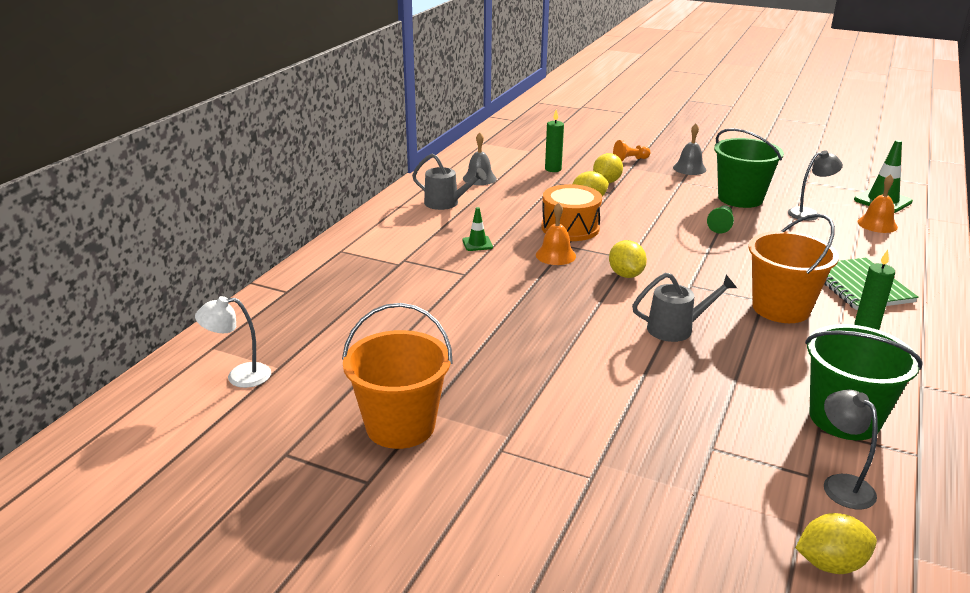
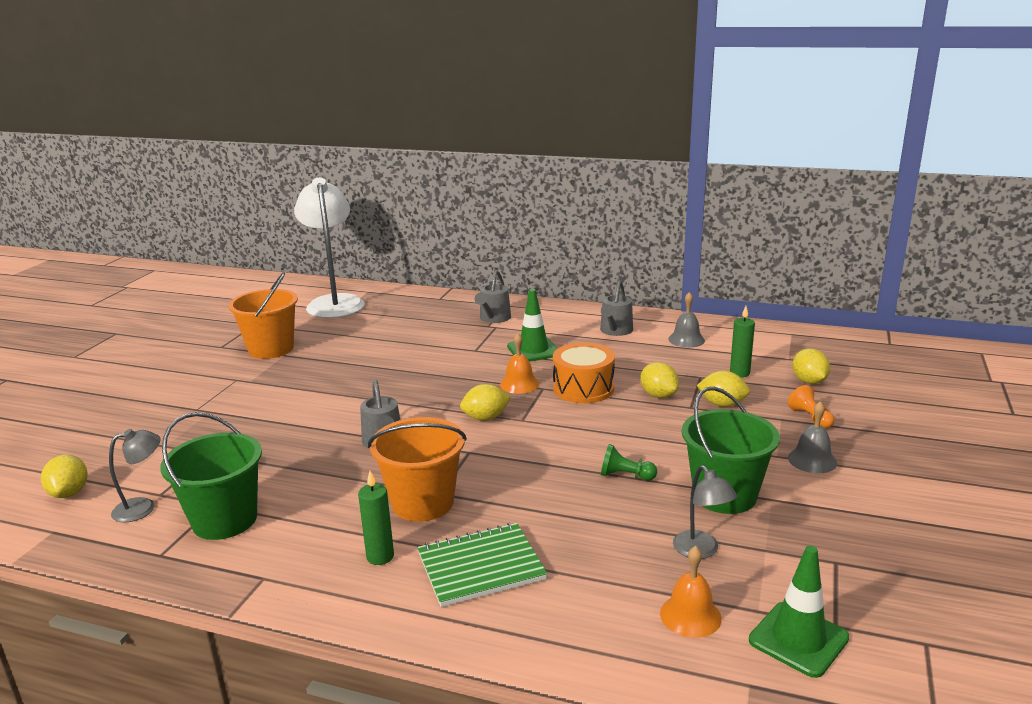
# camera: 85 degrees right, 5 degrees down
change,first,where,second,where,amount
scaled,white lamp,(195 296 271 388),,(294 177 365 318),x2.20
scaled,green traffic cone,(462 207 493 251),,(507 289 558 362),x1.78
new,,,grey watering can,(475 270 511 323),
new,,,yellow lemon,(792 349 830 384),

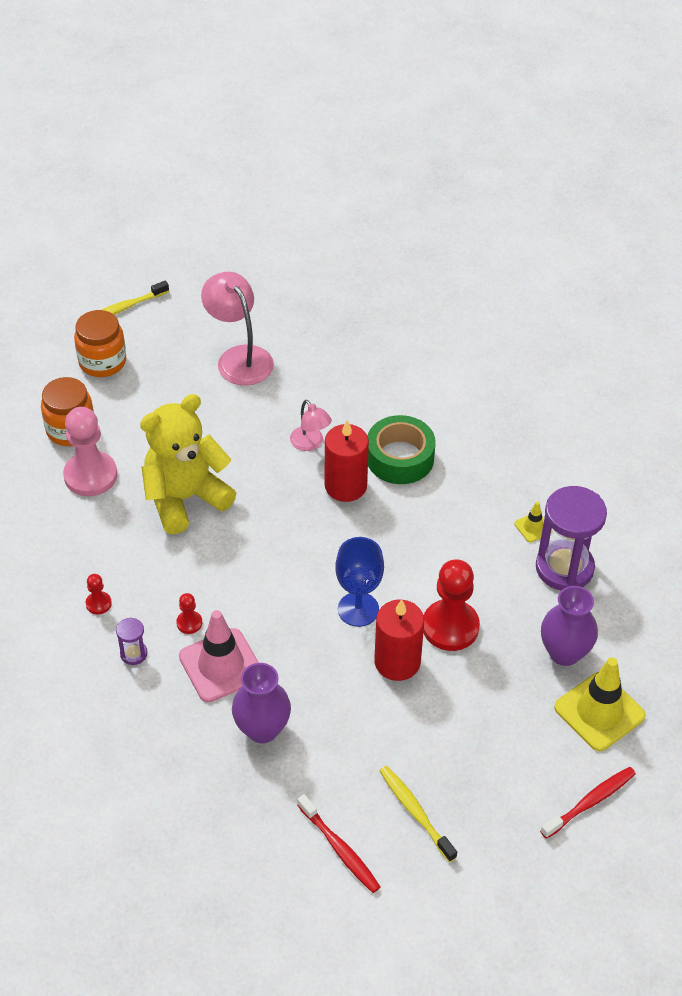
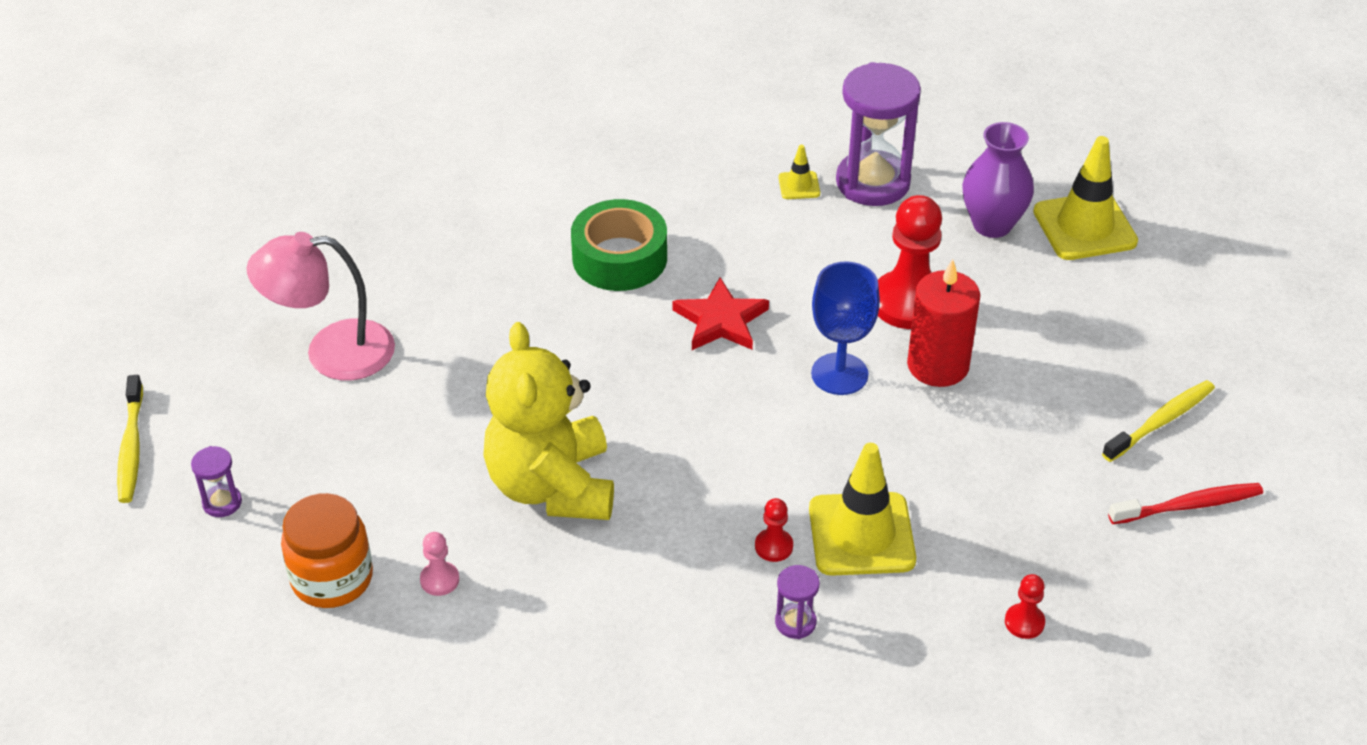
# camera: 65 degrees left, 5 degrees down
change,first,where,second,where,amount
scaled,pink pawn,(63 407 117 496),,(420 532 459 596),x0.45
swapped,orange jar,(74 310 126 377),purple hourglass,(191 446 242 517),
shifted,red pawn,(86 574 112 614),,(1005 574 1045 639),
repainted,pink traffic cone,(179 610 259 702),yellow traffic cone,(809 443 916 576),
gone,purple vase,(232 663 291 743),,,
gone,pink lamp,(290 400 332 451),,,
gone,red candle,(325 420 369 502),,,
rotated,yellow toothbrush,(379 766 457 862),,(1102 380 1215 462),150 degrees clockwise
gone,red toothbrush,(540 767 636 839),,,
new,,,red star,(673 278 769 350),

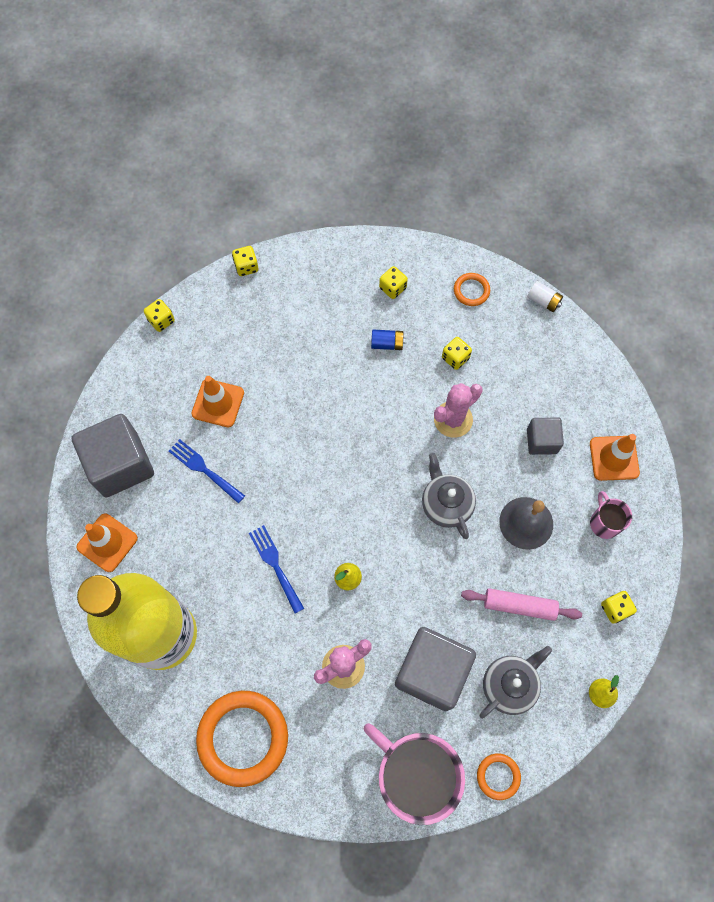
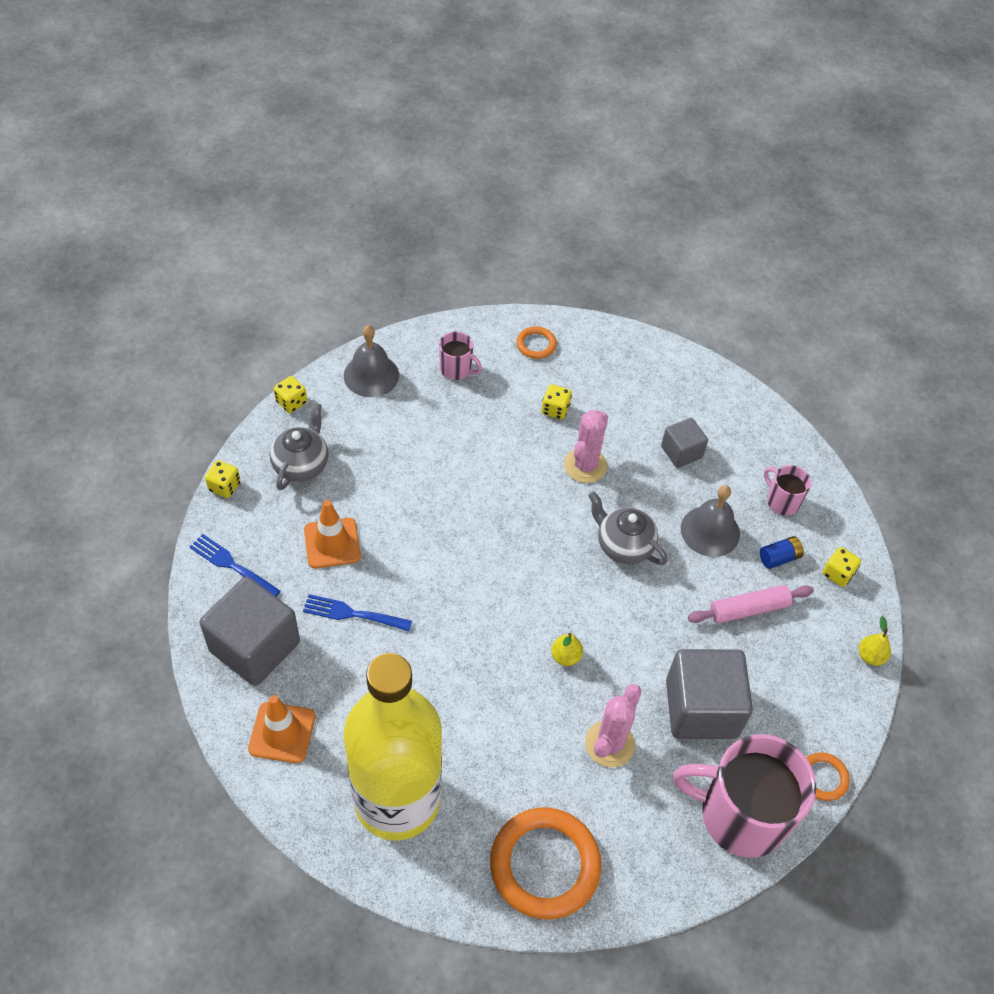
# camera: 30 degrees left, 15 degrees down
change,first,where,second,where,amount
shifted,blue fork,(249 525 304 613),,(190 534 281 597),
shifted,blue battery,(371 330 406 350),,(760 536 804 569),
swapped,yellow dice,(379 266 408 299),pink mug,(439 331 482 380),
shifted,grey teapot,(479 646 552 719),,(269 403 329 490),
gone,white battery,(527 281 563 312),,,
gone,orange traffic cone,(590 434 640 481),,,
new,,,grey bell,(344 325 399 397),

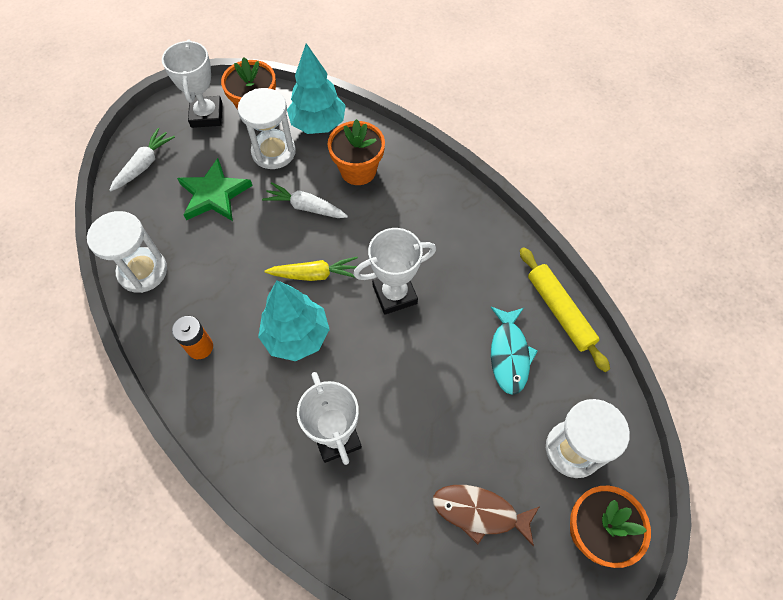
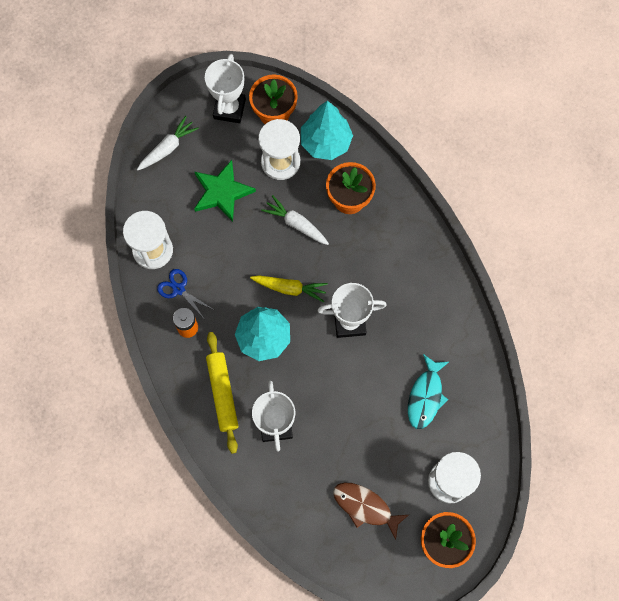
# camera: 15 degrees right, 10 degrees up
change,first,where,second,where,amount
shifted,yellow rolling pin,(520 247 610 372),,(206 332 238 454),
new,,,blue scissors,(157 269 213 318),

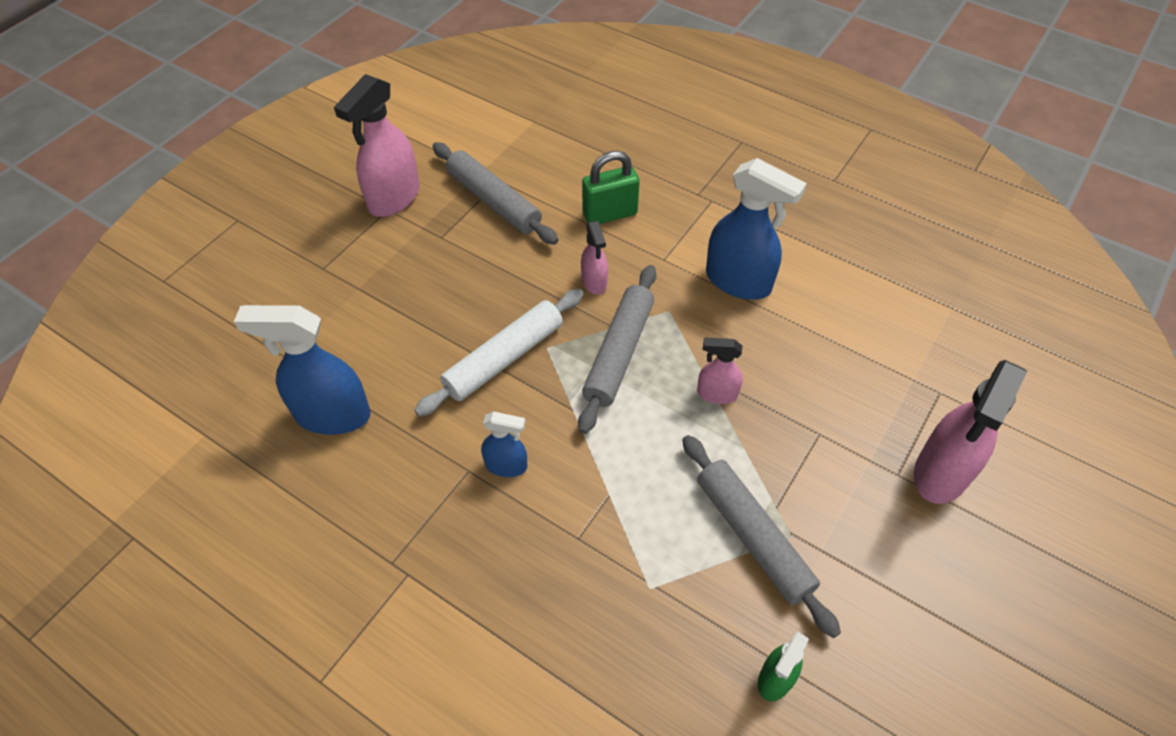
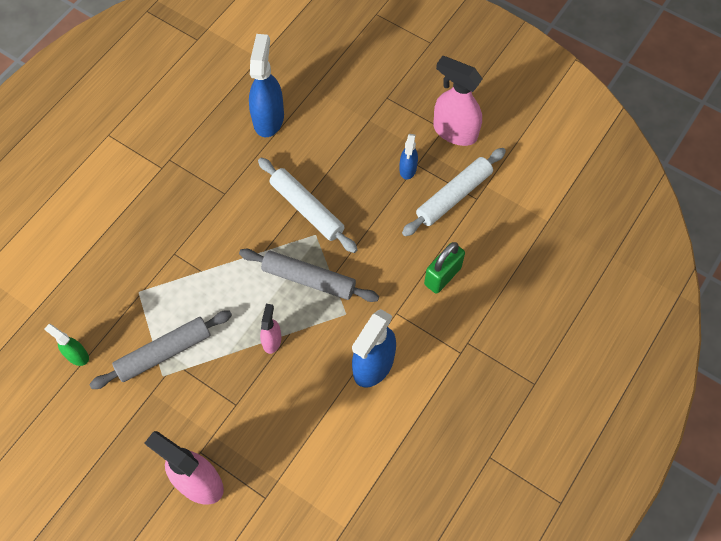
# camera: 90 degrees right, 10 degrees up
change,first,where,second,where,amount
repainted,grey rolling pin,(433 142 558 245),white rolling pin,(402 148 506 236),
shifted,blue spray bottle,(481 411 527 477),,(400 134 418 179),
gone,pink spray bottle,(581 221 608 295),,,
rotated,green padlock,(582 151 640 224),,(424 242 465 294),60 degrees clockwise

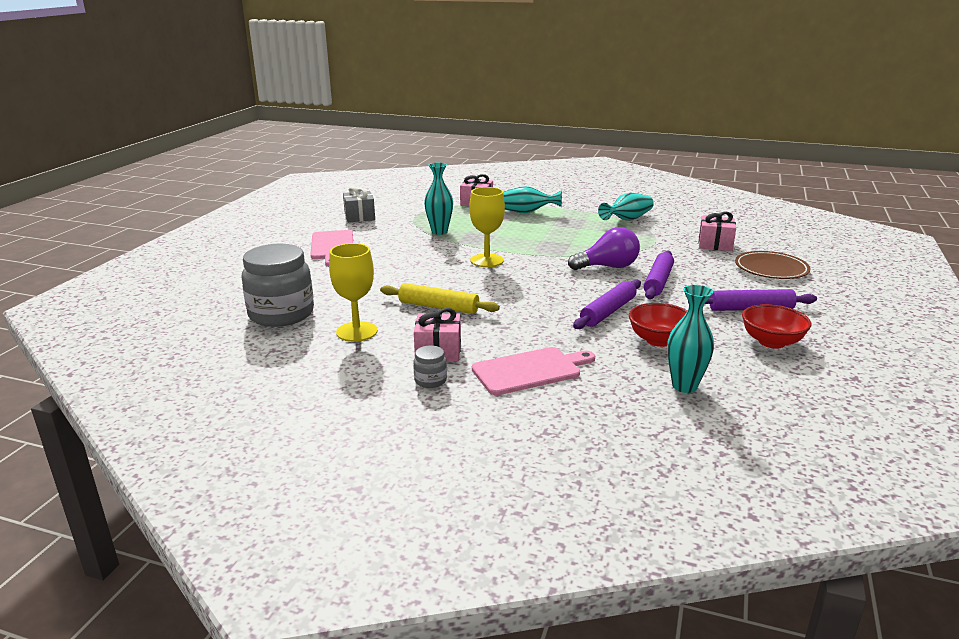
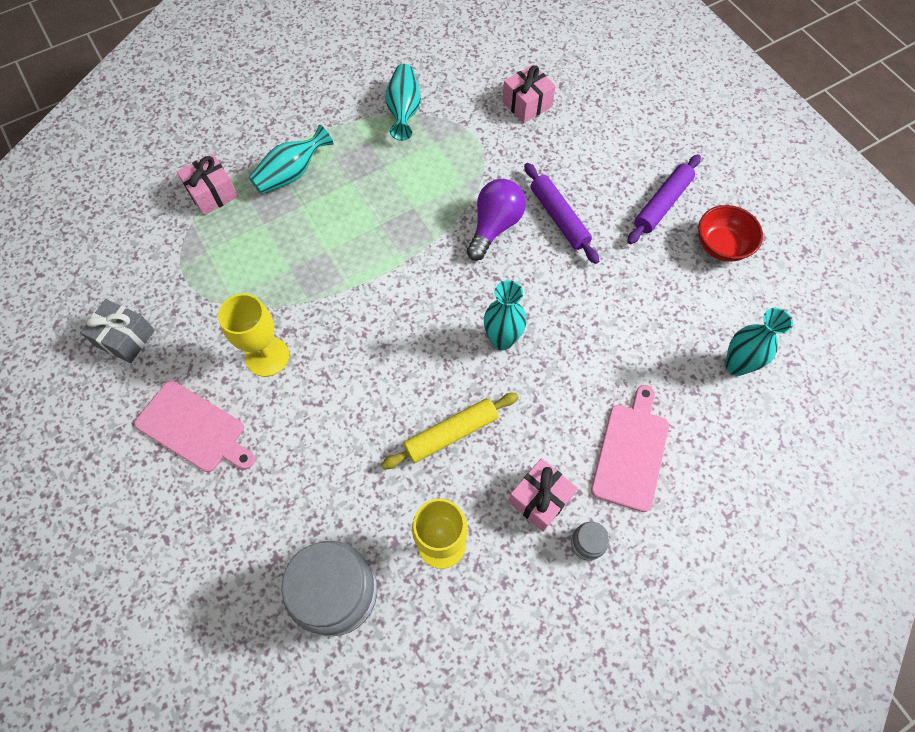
# camera: 50 degrees left, 40 degrees up
change,first,where,second,where,amount
shifted,turquoise vase,(424 162 453 235),,(484 280 526 350),
shifted,yellow goblet,(470 187 505 267),,(218 293 289 377),
gone,purple rolling pin,(573 279 641 329),,,
gone,red bowl,(629 303 687 347),,,
gone,brown plate,(735 251 811 279),,,

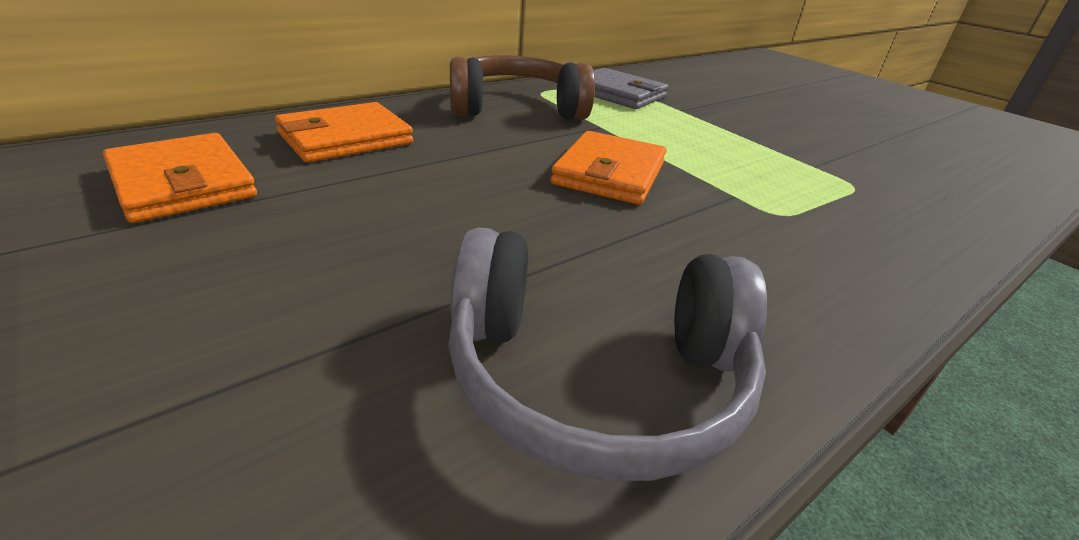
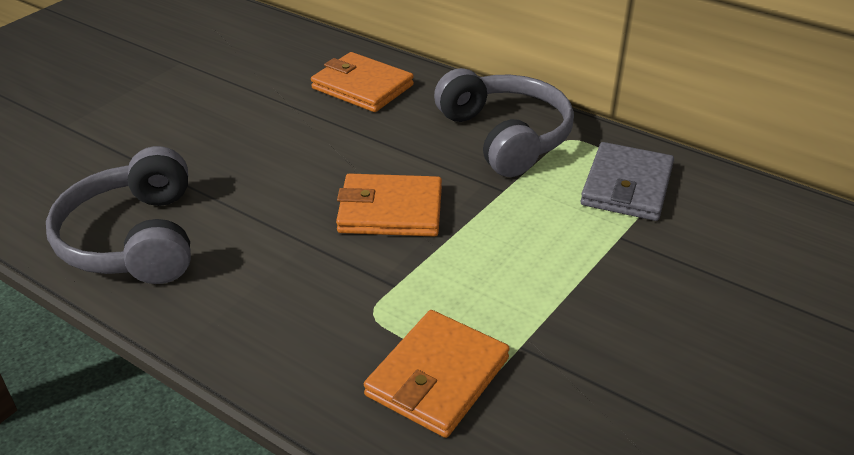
# camera: 75 degrees right, 5 degrees up
change,first,where,second,where,amount
shifted,orange wallet,(103 133 257 223),,(364 310 510 438),
repainted,brown headphones,(450 55 595 120),grey headphones,(434 68 574 177),

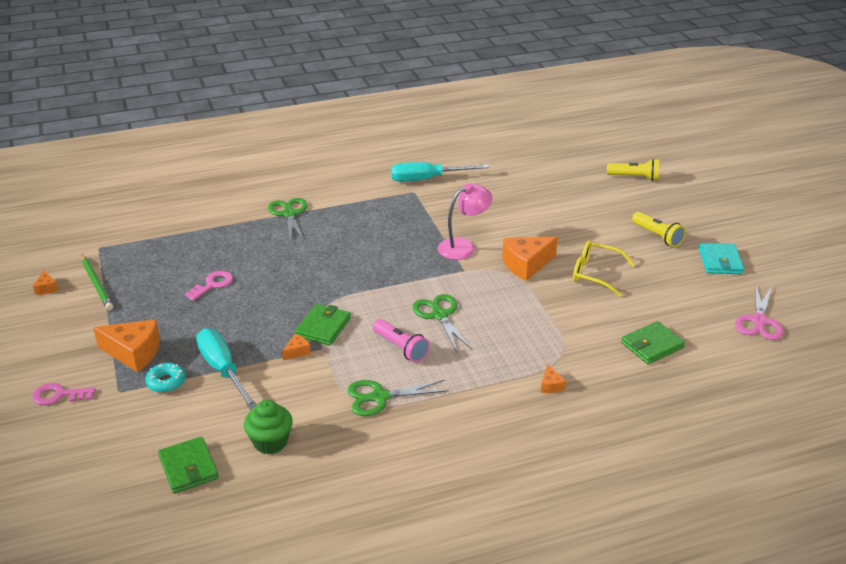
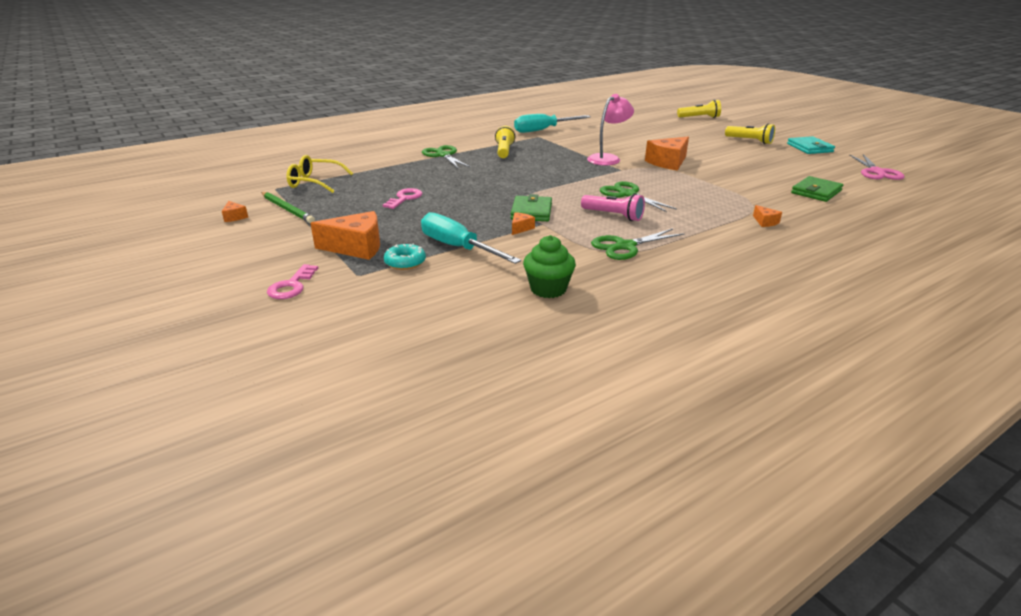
# camera: 15 degrees left, 5 degrees down
change,first,where,second,where,amount
rotated,pink key,(32 383 95 405),,(267 264 319 299),60 degrees counterclockwise
gone,green wallet,(158 437 219 494),,,
shifted,yellow glasses,(573 240 635 297),,(286 155 353 193),
new,,,yellow flashlight,(495 126 515 158),

